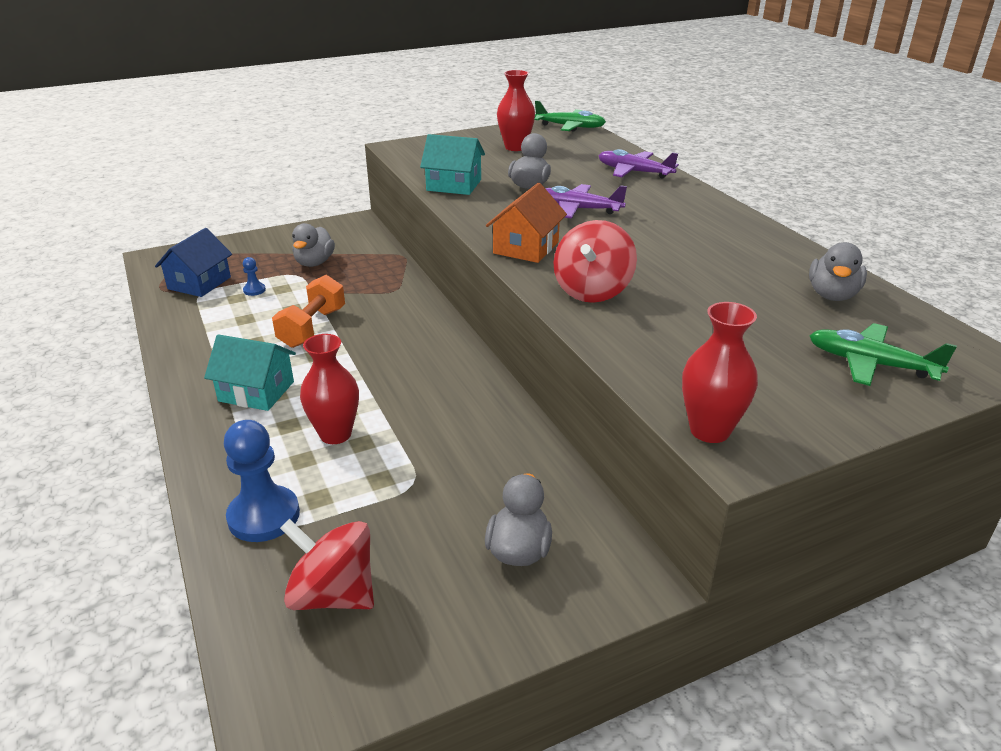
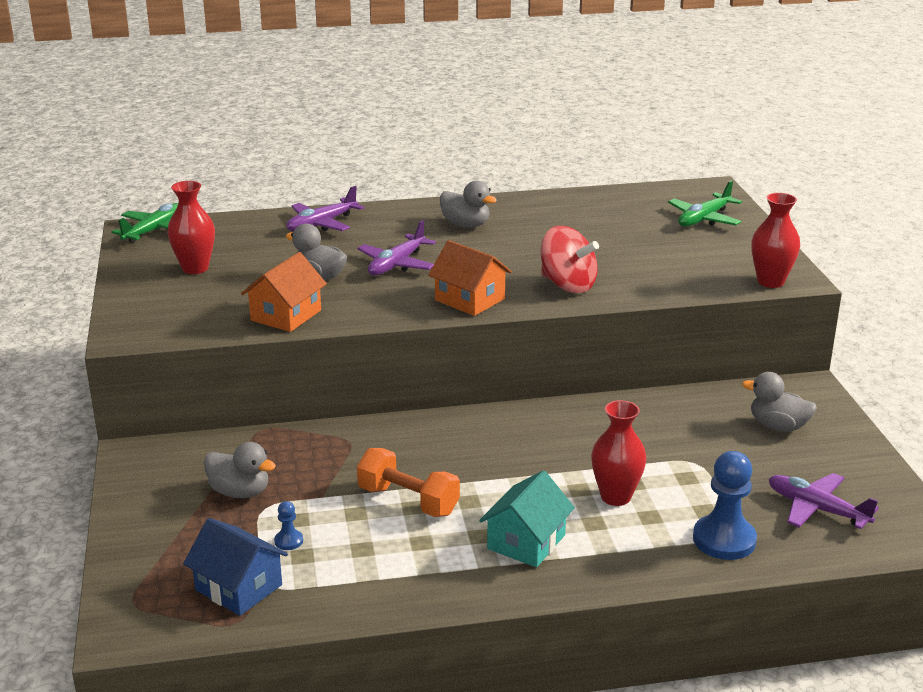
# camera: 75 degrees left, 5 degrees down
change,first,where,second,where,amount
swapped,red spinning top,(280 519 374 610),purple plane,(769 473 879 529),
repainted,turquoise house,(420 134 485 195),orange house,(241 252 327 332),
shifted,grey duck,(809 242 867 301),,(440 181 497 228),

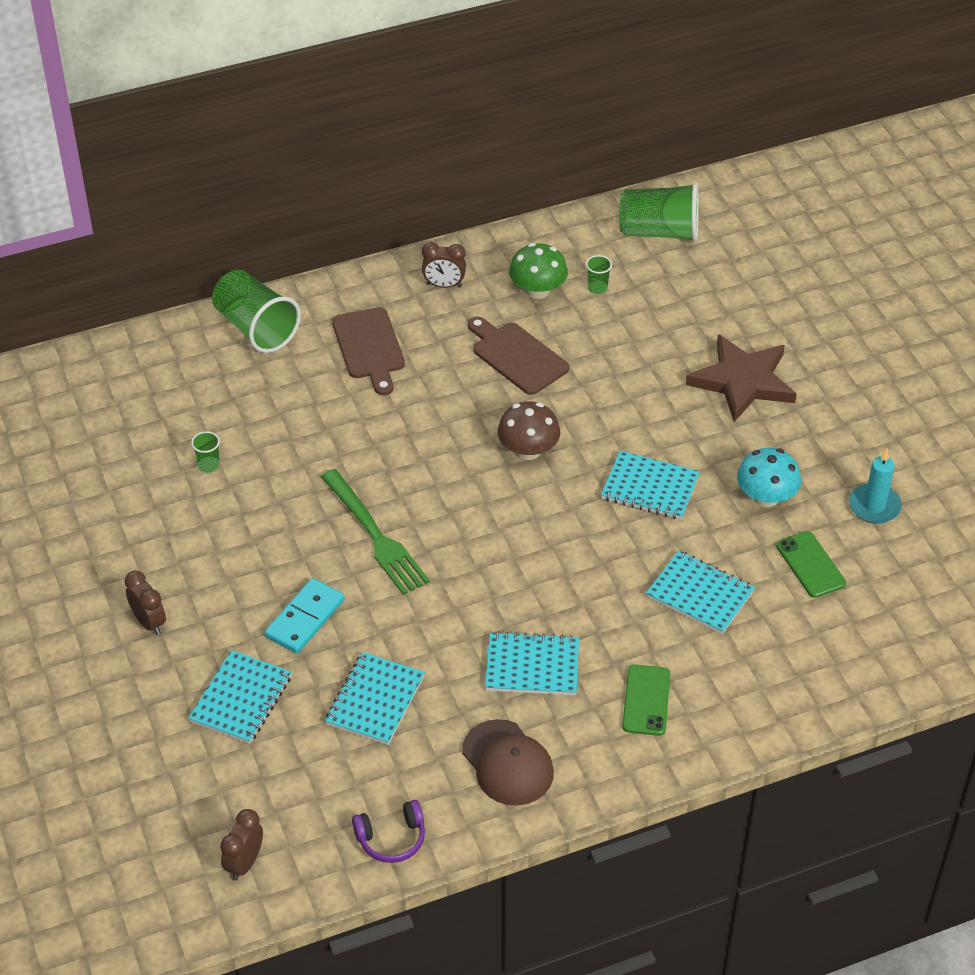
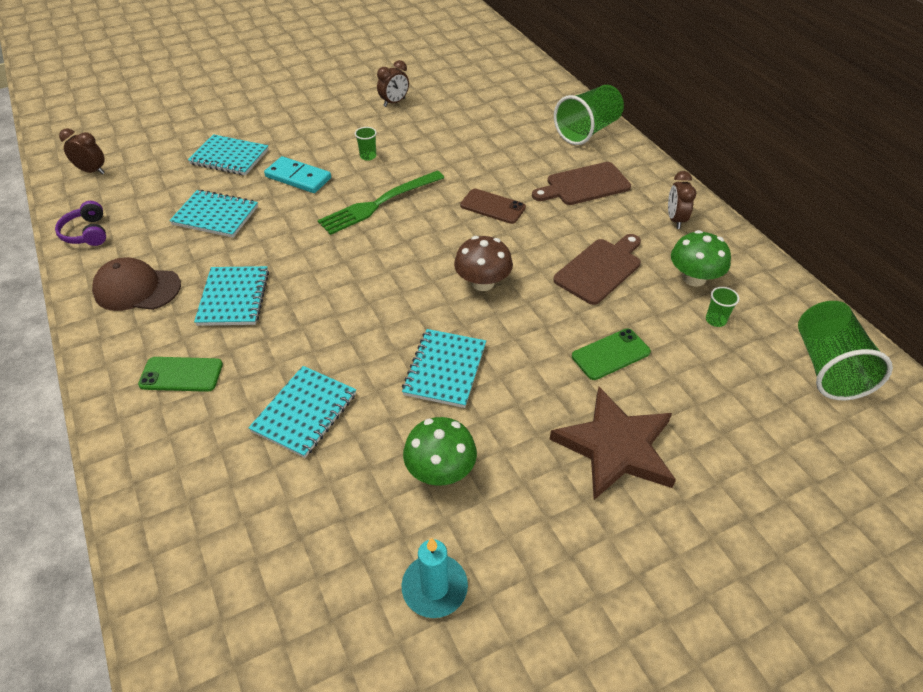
# camera: 85 degrees right, 0 degrees up
change,first,where,second,where,amount
shifted,brown clock,(125 571 166 635),,(377 60 409 107),
shifted,green cup,(191 431 220 473),,(355 127 377 161),
rotated,brown cap,(462 719 554 806),,(92 257 181 311),45 degrees clockwise
repainted,turquoise mushroom,(737 448 801 507),green mushroom,(403 417 477 486),
shifted,green phone,(777 531 846 598),,(572 328 651 380),
new,,,brown phone,(460 189 526 224),

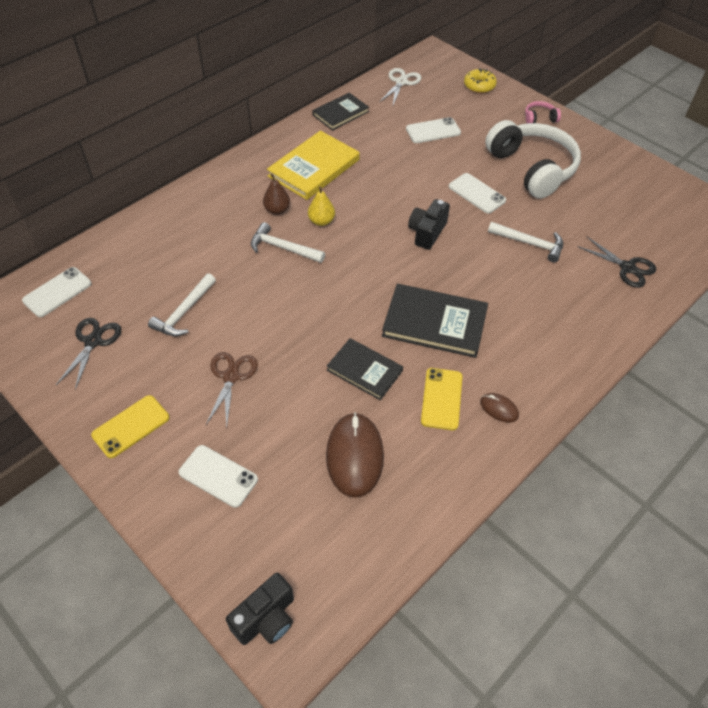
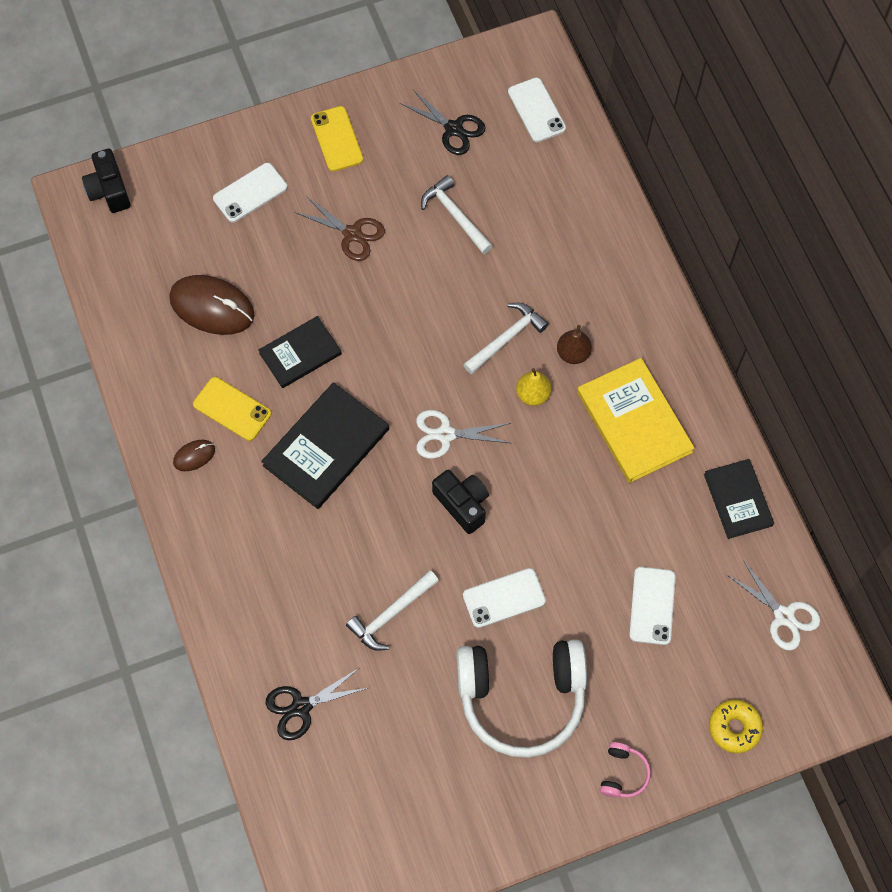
# camera: 115 degrees right, 15 degrees up
change,first,where,second,where,amount
new,,,white scissors,(416 410 511 459),

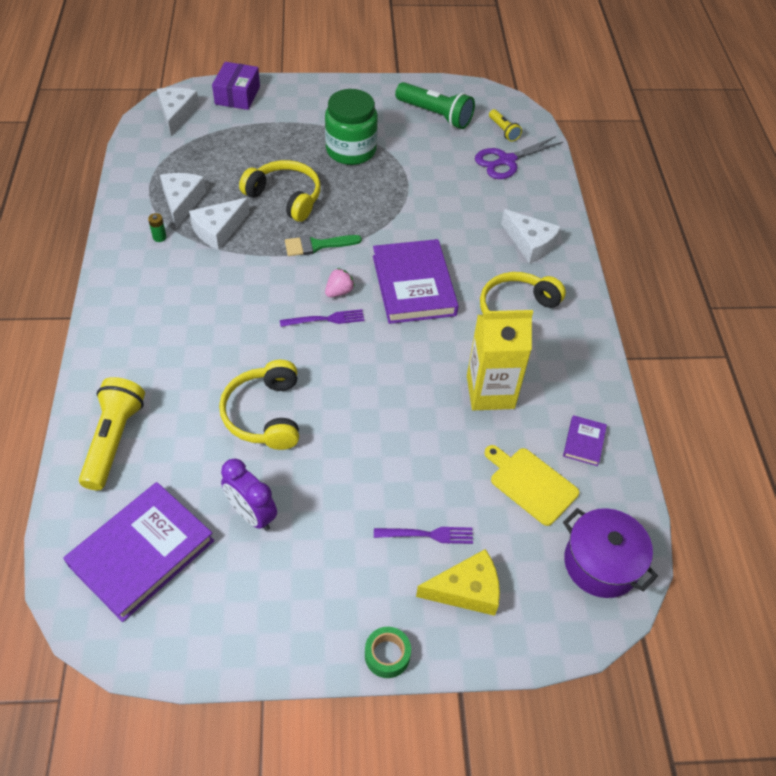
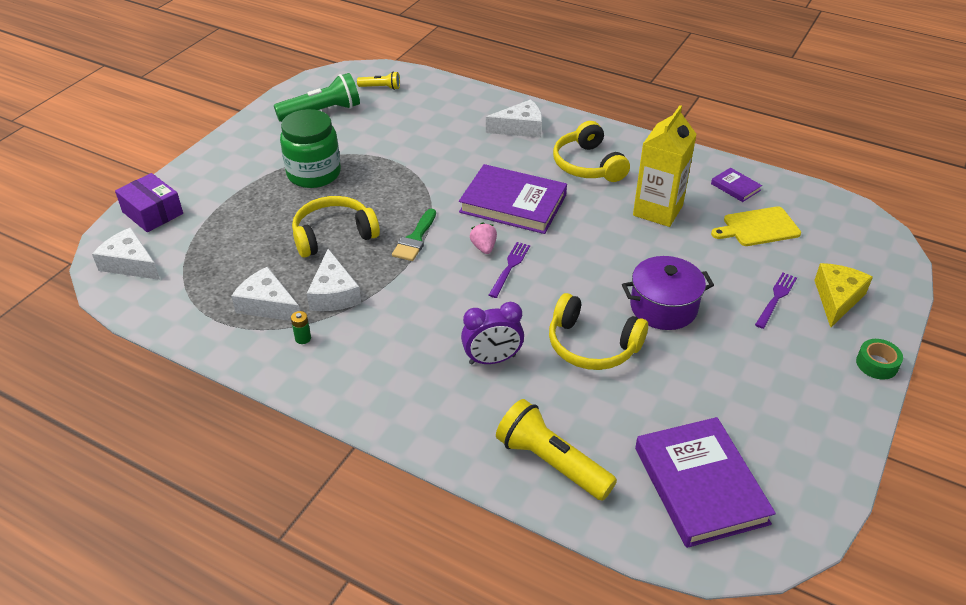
# camera: 55 degrees left, 10 degrees down
change,first,where,second,where,amount
shifted,purple clock,(221 459 277 531),,(461 302 524 365),
gone,purple scissors,(475 136 563 179),,,
shifted,purple pot,(563 508 658 598),,(622 256 714 330),

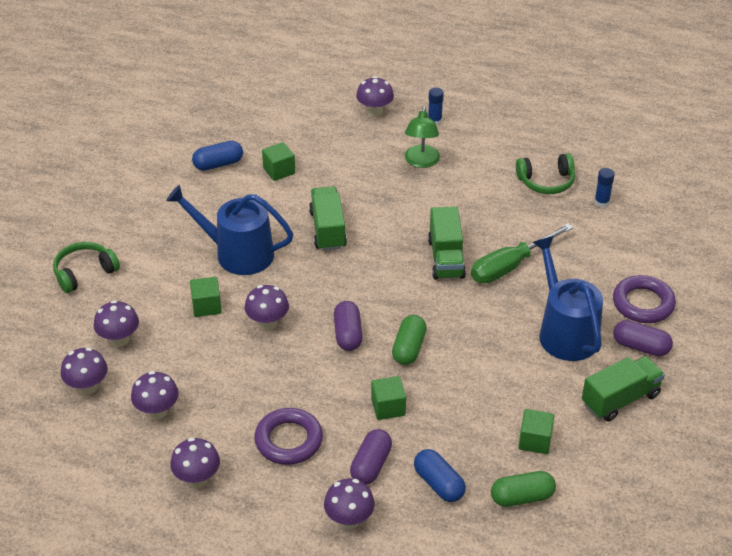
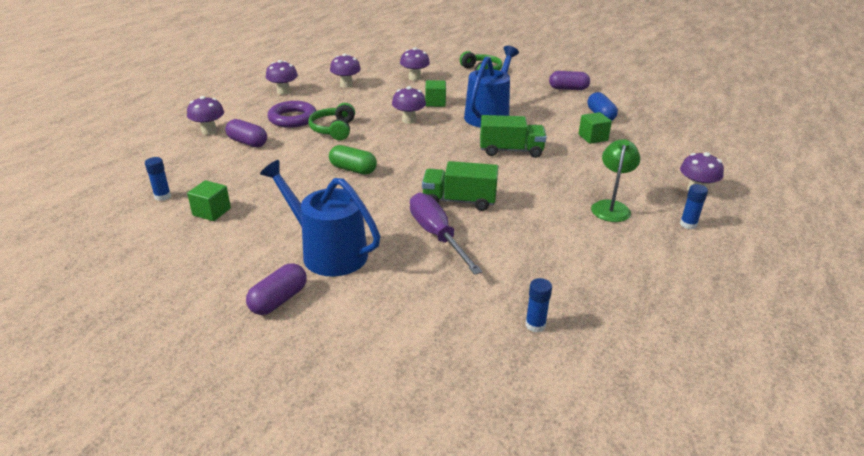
# camera: 100 degrees right, 10 degrees down
change,first,where,second,where,amount
gone,purple mushroom,(61 347 108 395),,,
shifted,purple capsule,(334 301 363 351),,(549 71 590 90),
gone,green cube,(371 376 406 420),,,
rotated,green lamp,(405 106 440 168),,(591 139 640 222),90 degrees clockwise
gone,blue capsule,(414 449 466 502),,,
repainted,green screwdriver,(471 223 573 283),purple screwdriver,(410 192 482 275),
swapped,green capsule,(491 471 556 507),blue glue stick,(145 157 171 201),
shifted,green headphones,(516 153 575 194),,(308 103 355 140),
rotated,blue watering can,(533 236 603 361),,(260 160 380 277),135 degrees counterclockwise
gone,green truck,(582 356 665 421),,,
gone,purple ring,(613 275 676 323),,,

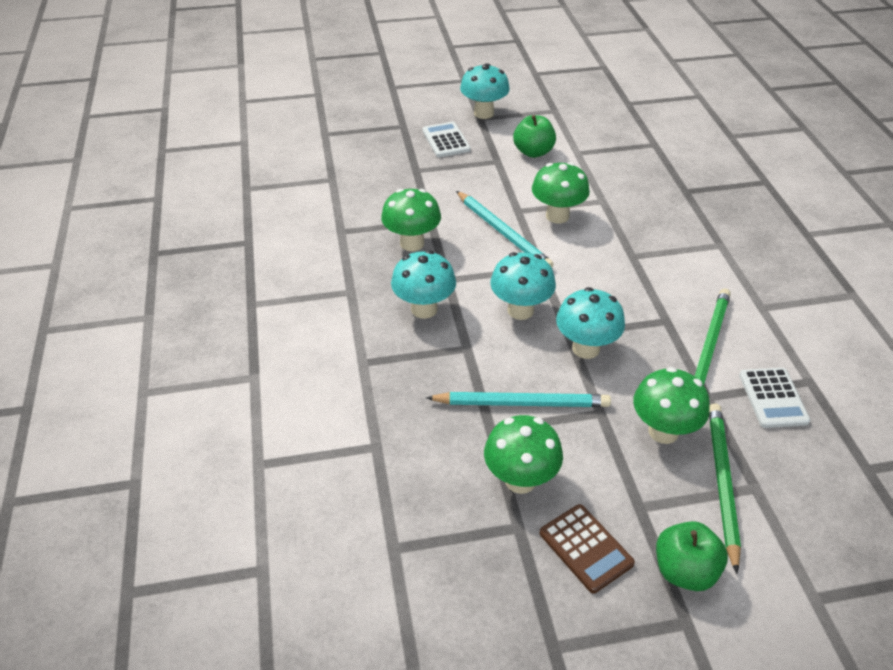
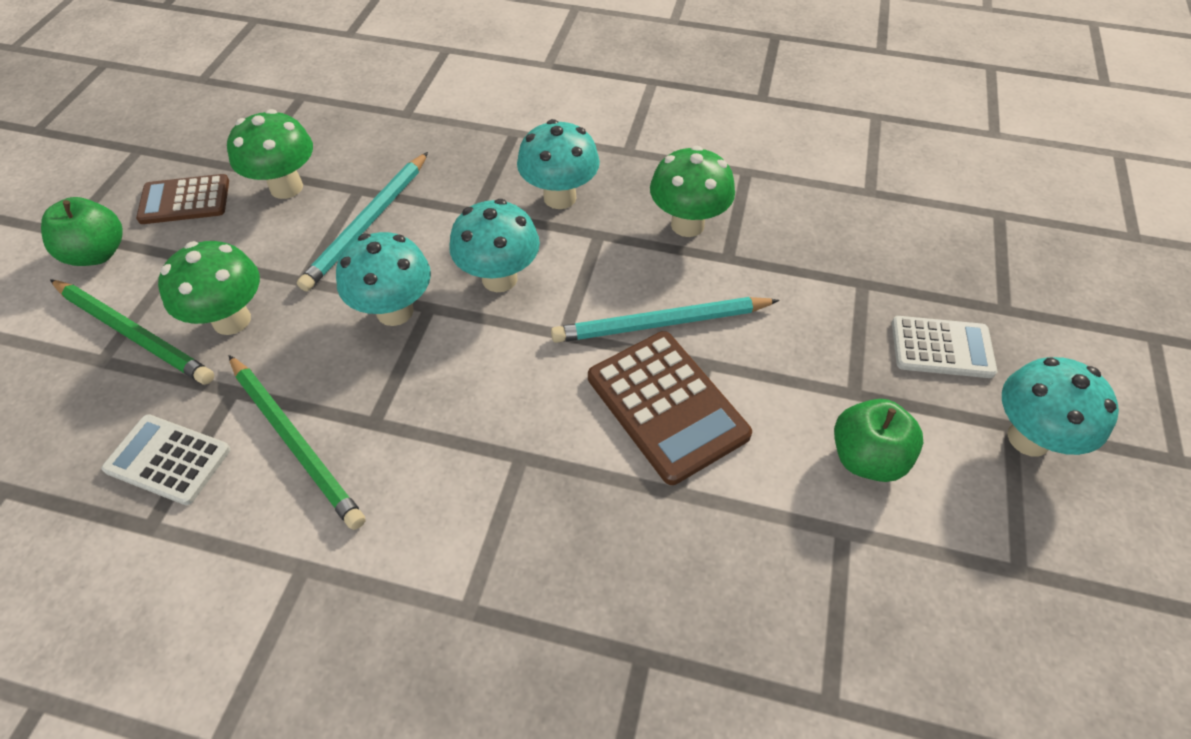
# camera: 115 degrees right, 10 degrees up
change,first,where,second,where,amount
swapped,green mushroom,(532 162 590 223),brown calculator,(588 331 752 485),

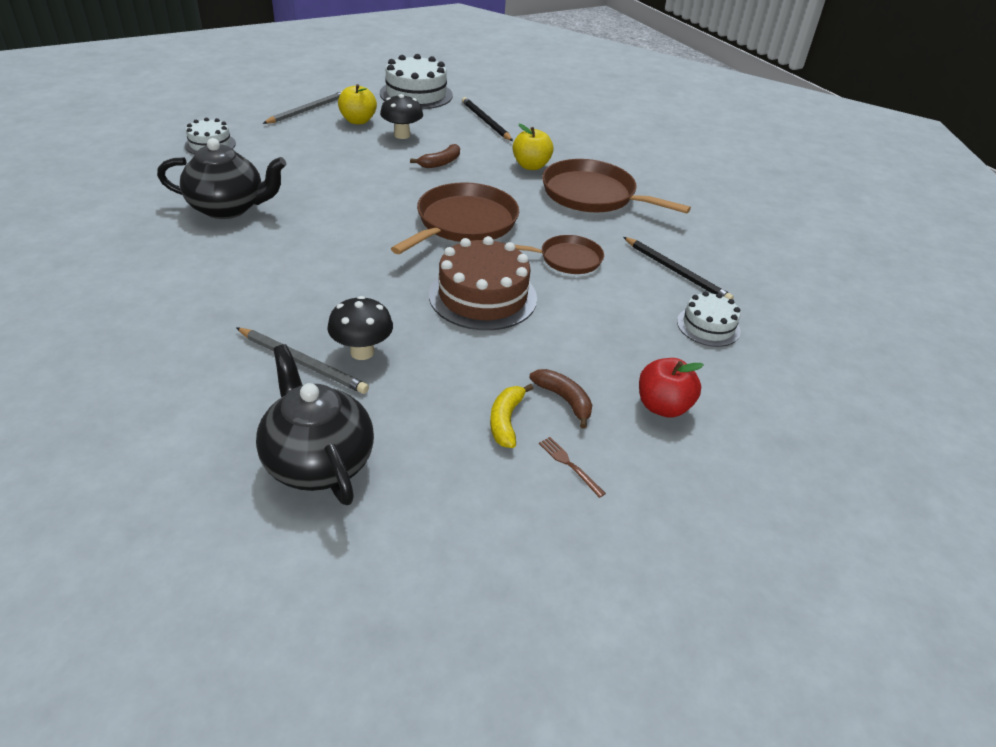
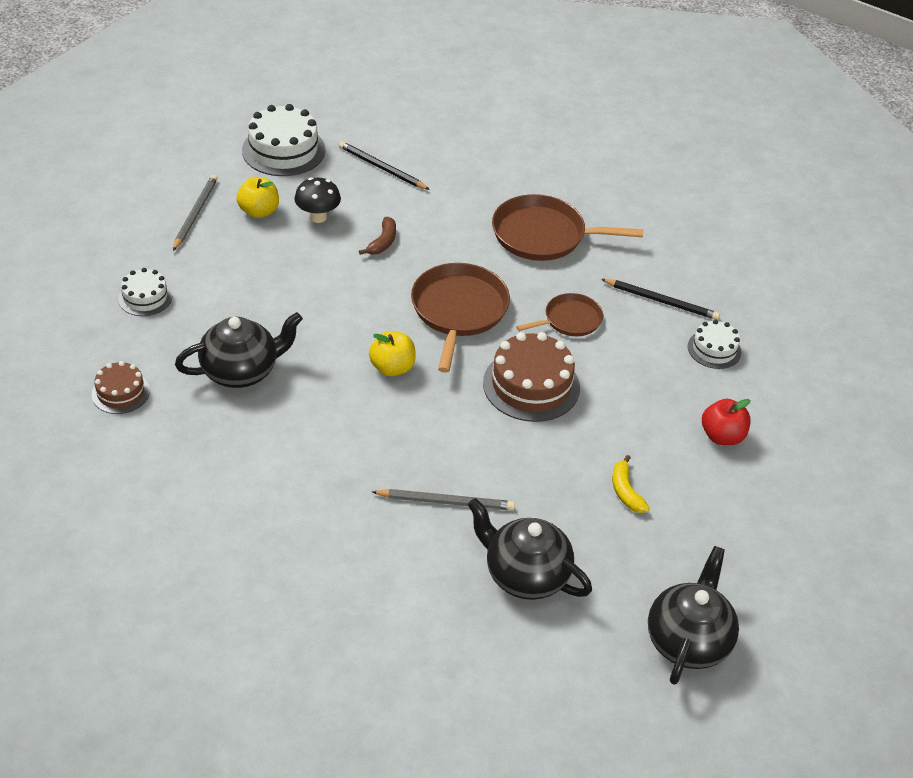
# camera: 25 degrees left, 5 degrees up
change,first,where,second,where,amount
gone,black mushroom,(327 296 393 360),,,
shifted,yellow apple,(513 124 554 170),,(369 331 416 376),
gone,brown banana,(530 369 592 429),,,
gone,brown fork,(539 437 606 498),,,
new,,,brown cake,(92 361 150 414),
new,,,black teapot,(648 546 739 685),

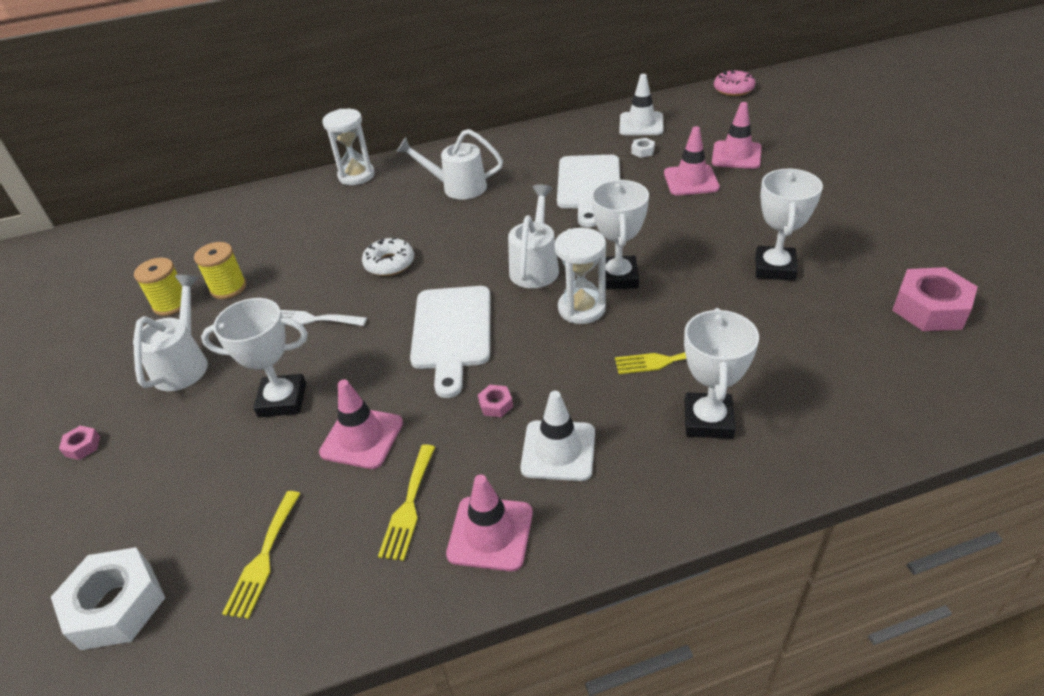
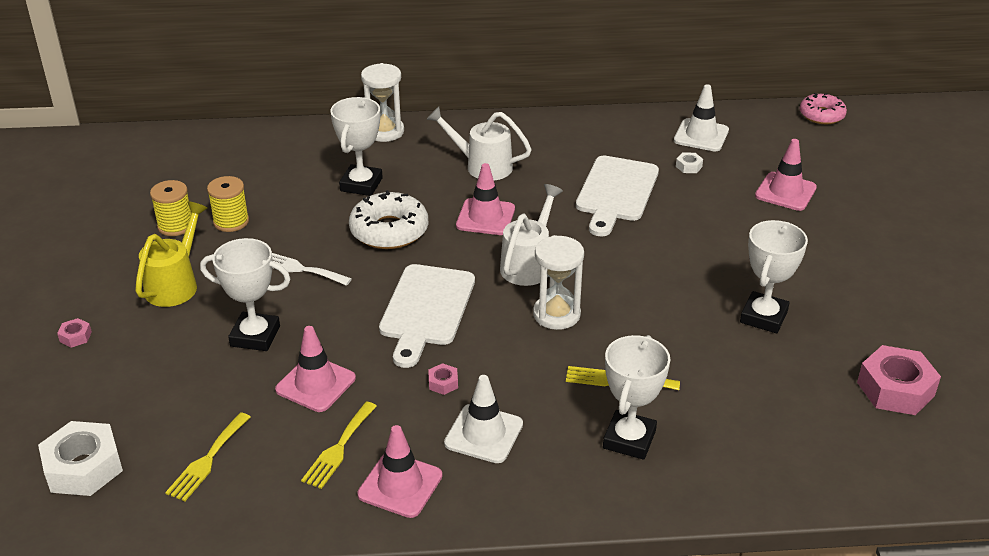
# camera: 10 degrees right, 5 degrees down
change,first,where,second,where,amount
repainted,white watering can,(133 275 208 391),yellow watering can,(135 201 208 307),
scaled,white donut,(362 237 414 276),,(349 190 428 249),x1.51
shifted,white trophy,(591 180 649 290),,(330 97 383 196),
shifted,pink traffic cone,(664 126 720 196),,(456 163 515 235),

